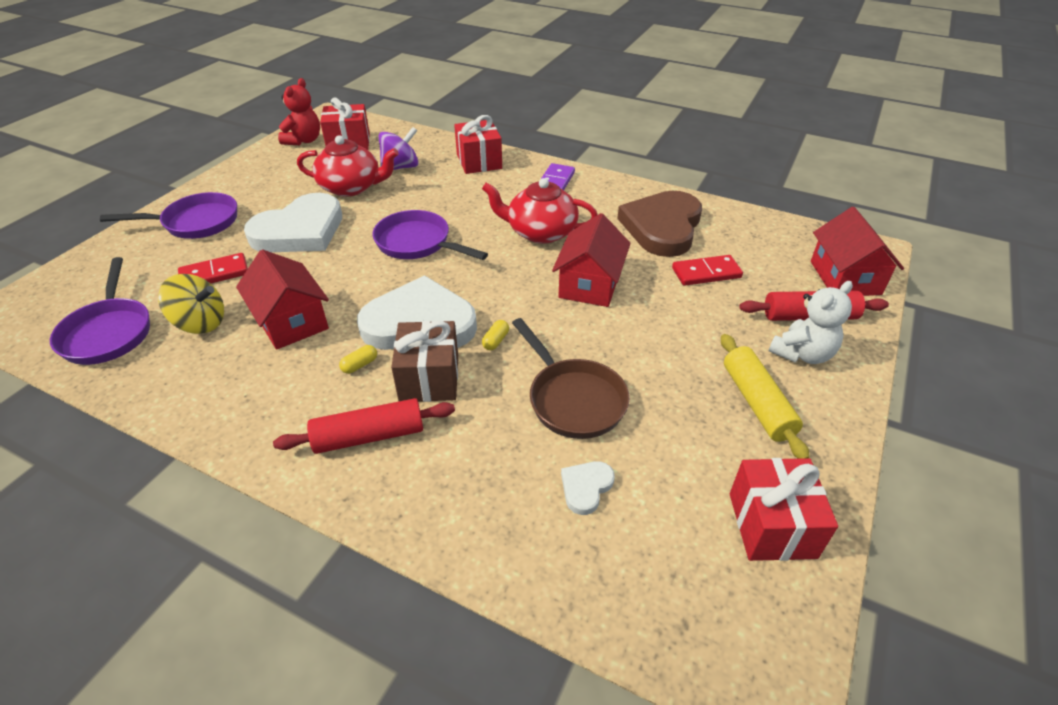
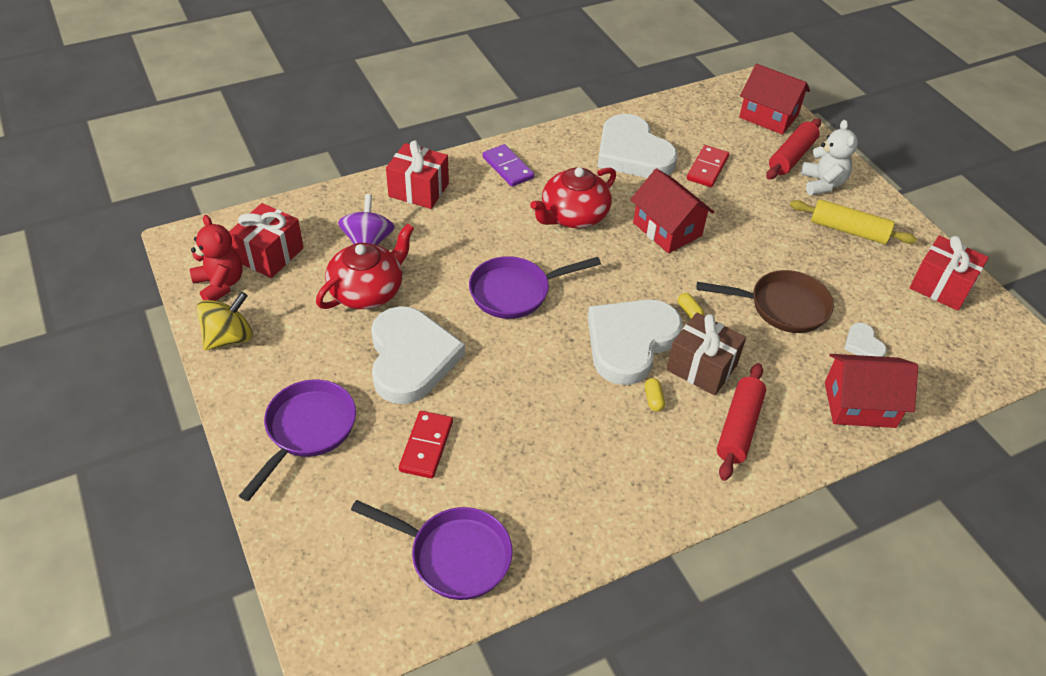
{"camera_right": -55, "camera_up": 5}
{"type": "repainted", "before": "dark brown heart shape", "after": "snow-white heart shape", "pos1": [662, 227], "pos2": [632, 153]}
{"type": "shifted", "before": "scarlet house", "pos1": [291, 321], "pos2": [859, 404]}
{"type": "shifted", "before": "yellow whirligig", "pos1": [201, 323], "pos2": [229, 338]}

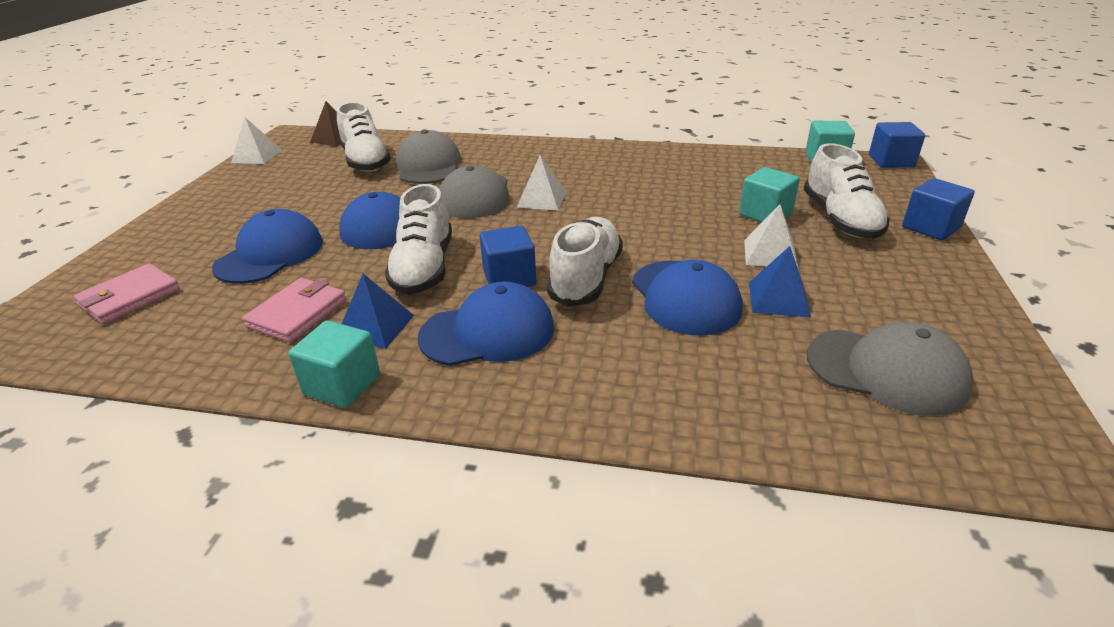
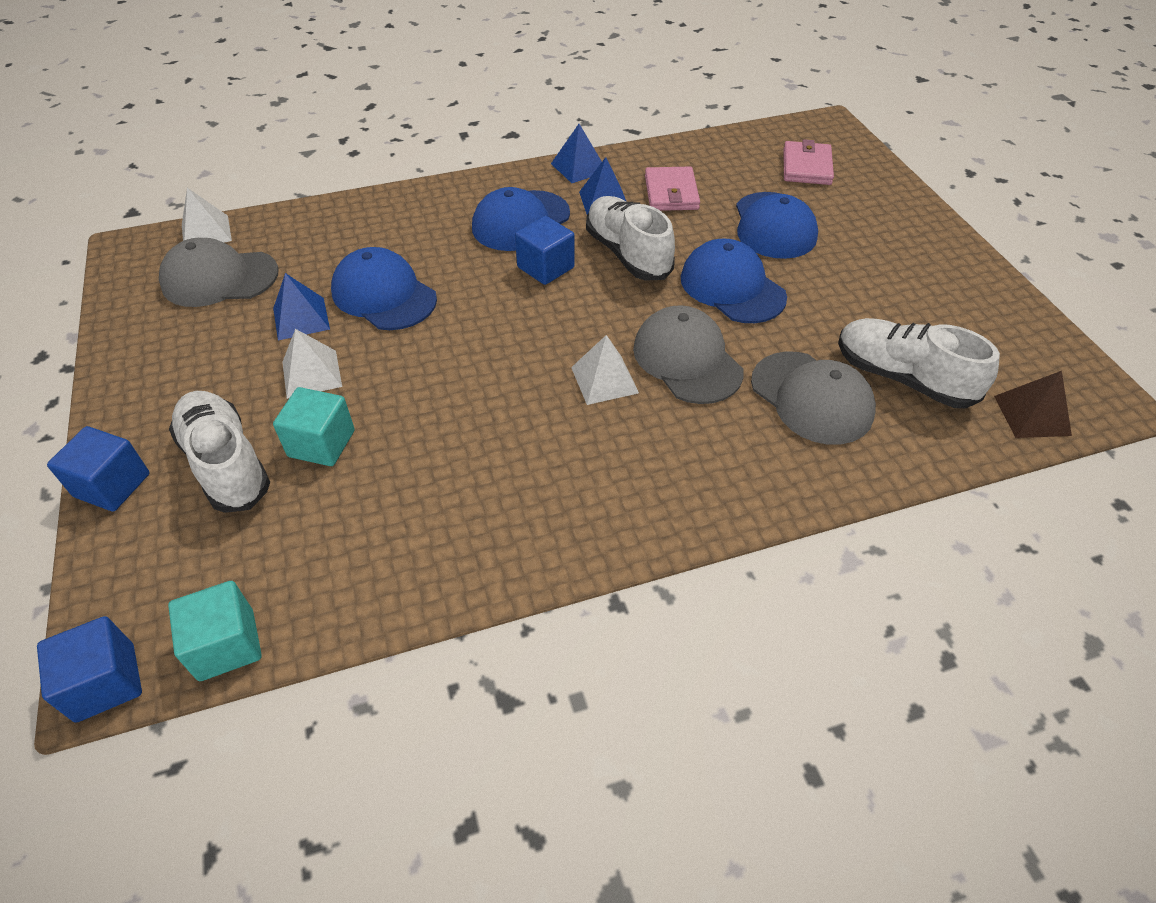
{"camera_right": 150, "camera_up": 15}
{"type": "shifted", "before": "snow-white pyramid shape", "pos1": [257, 156], "pos2": [206, 232]}
{"type": "gone", "before": "snow-white shoe", "pos1": [586, 278]}
{"type": "swapped", "before": "teal solid cube", "after": "blue pyramid shape", "pos1": [342, 385], "pos2": [579, 167]}

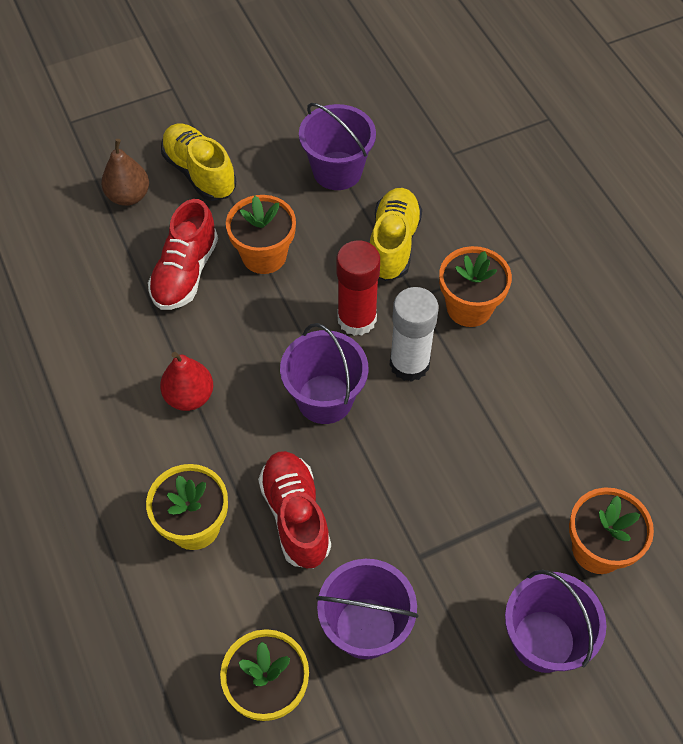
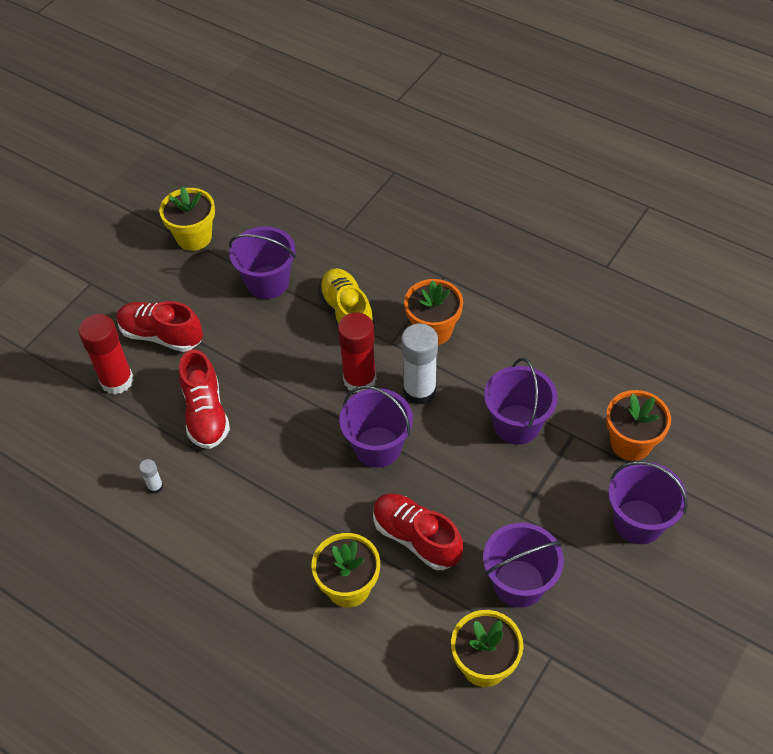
{"camera_right": -30, "camera_up": -5}
{"type": "repainted", "before": "yellow shoe", "after": "scarlet shoe", "pos1": [200, 173], "pos2": [161, 335]}
{"type": "swapped", "before": "dark brown pear", "after": "scarlet glue stick", "pos1": [128, 196], "pos2": [117, 380]}
{"type": "gone", "before": "bright orange potted plant", "pos1": [264, 255]}
{"type": "gone", "before": "scarlet pear", "pos1": [189, 396]}
{"type": "new", "after": "yellow potted plant", "pos2": [194, 237]}
{"type": "new", "after": "purple pail", "pos2": [517, 424]}
{"type": "new", "after": "snow-white glue stick", "pos2": [155, 486]}

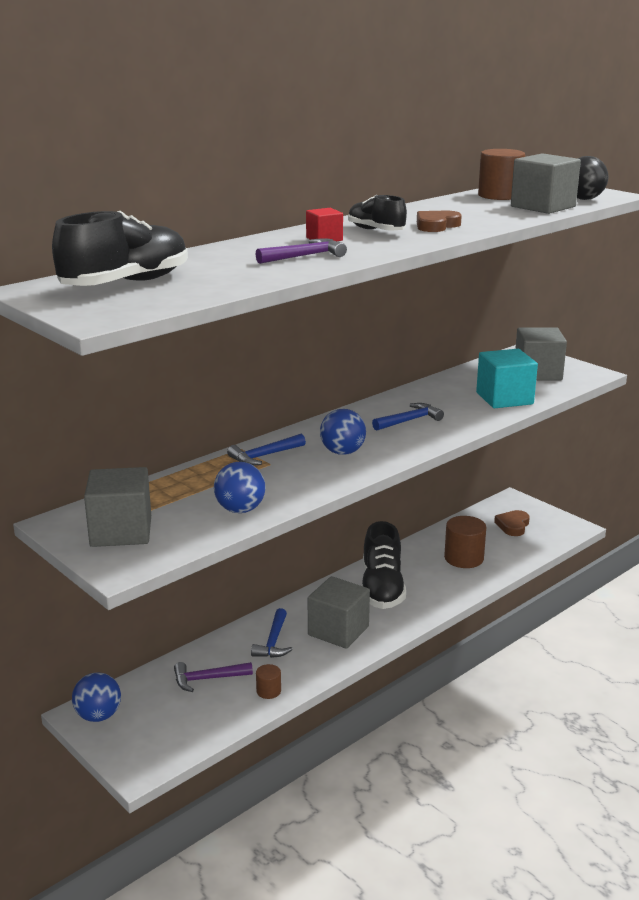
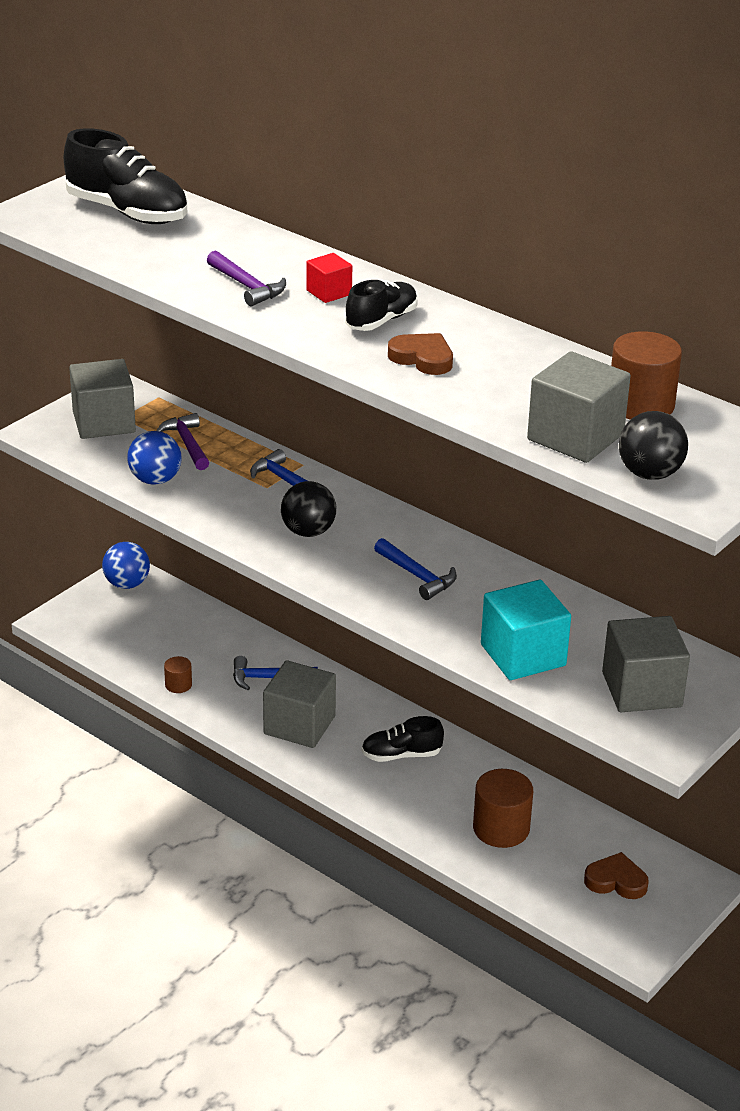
{"camera_right": 80, "camera_up": 10}
{"type": "repainted", "before": "blue ball", "after": "jet-black ball", "pos1": [342, 452], "pos2": [308, 531]}
{"type": "scaled", "before": "jet-black shoe", "pos1": [382, 588], "pos2": [401, 755], "scale": 0.59}
{"type": "shifted", "before": "purple carpenter's hammer", "pos1": [207, 679], "pos2": [187, 444]}

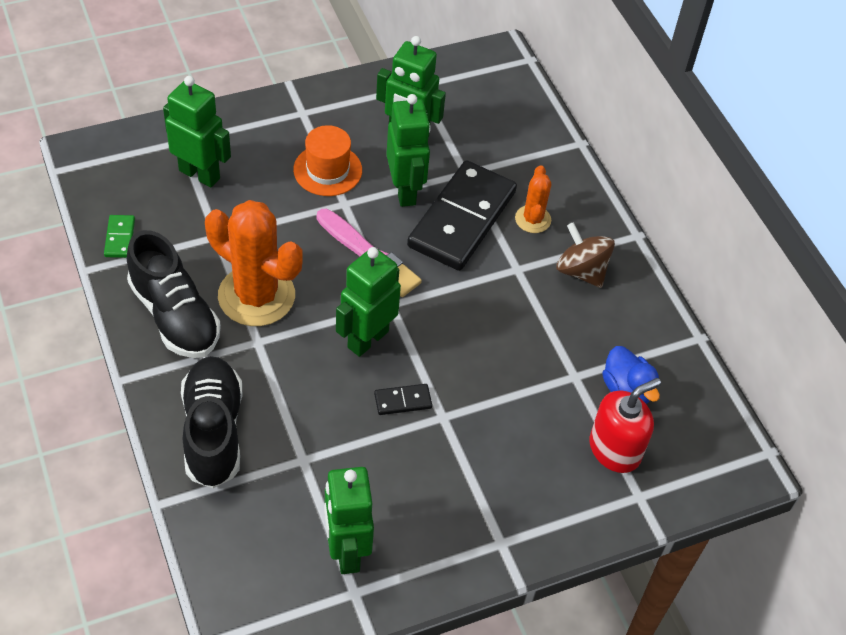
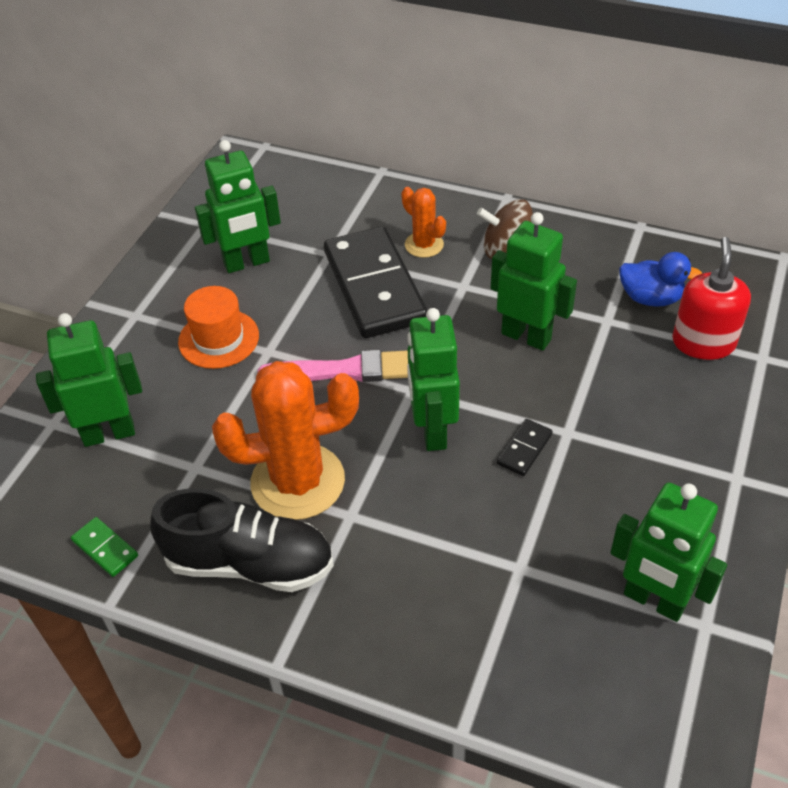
{"camera_right": -40, "camera_up": -5}
{"type": "shifted", "before": "leaf-green toy robot", "pos1": [405, 191], "pos2": [526, 336]}
{"type": "gone", "before": "jet-black shoe", "pos1": [213, 431]}

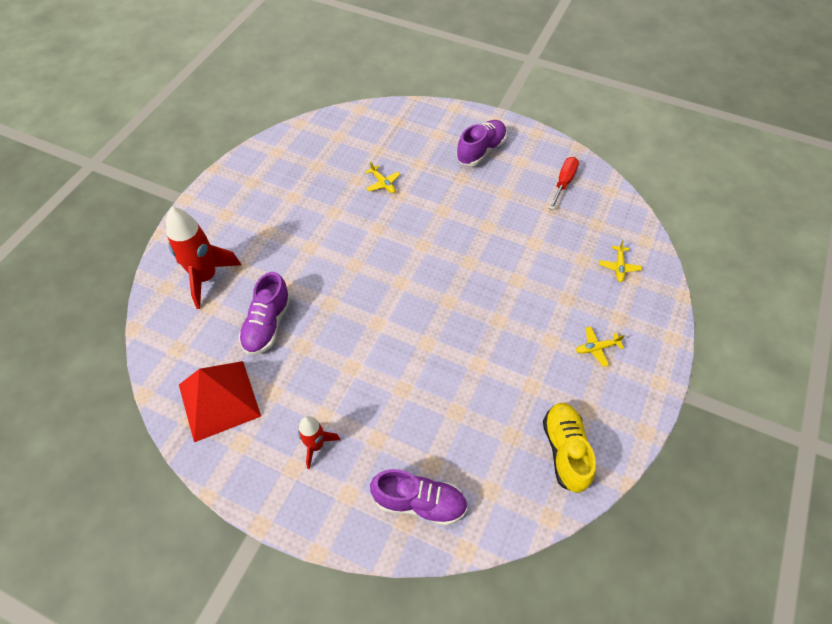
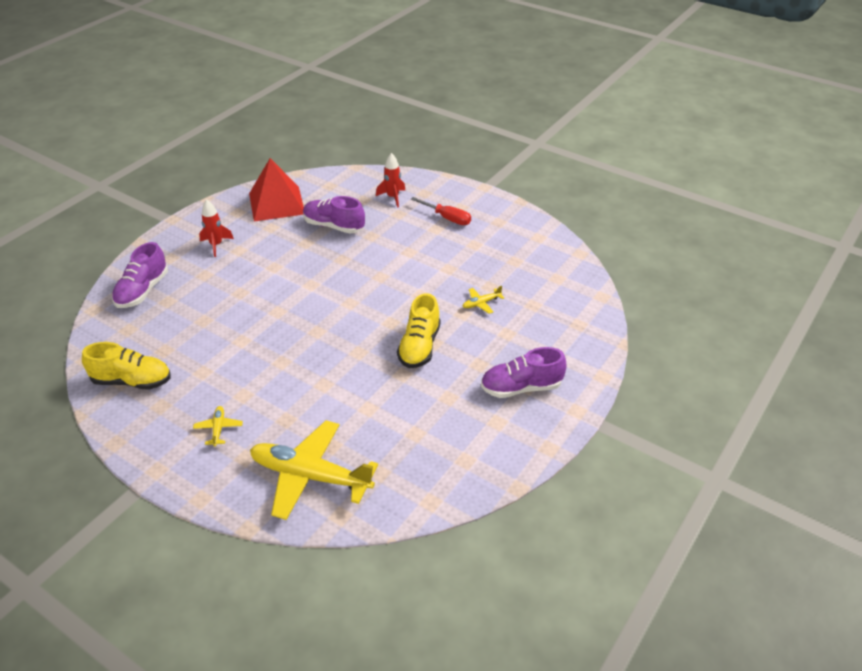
{"camera_right": 100, "camera_up": -15}
{"type": "rotated", "before": "purple shoe", "pos1": [481, 151], "pos2": [521, 387], "turn": 120}
{"type": "shifted", "before": "scarlet hand screwdriver", "pos1": [563, 182], "pos2": [448, 218]}
{"type": "scaled", "before": "scarlet rocket", "pos1": [206, 278], "pos2": [393, 197], "scale": 0.57}
{"type": "scaled", "before": "yellow aeroplane", "pos1": [619, 267], "pos2": [310, 476], "scale": 2.44}
{"type": "new", "after": "yellow shoe", "pos2": [419, 346]}

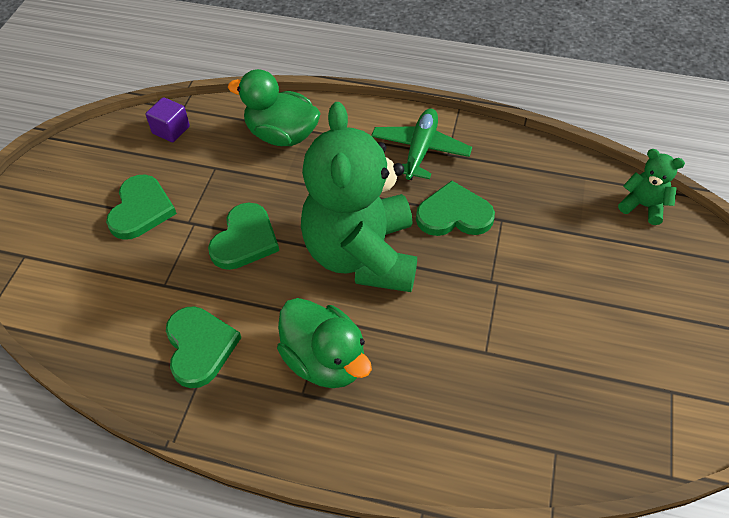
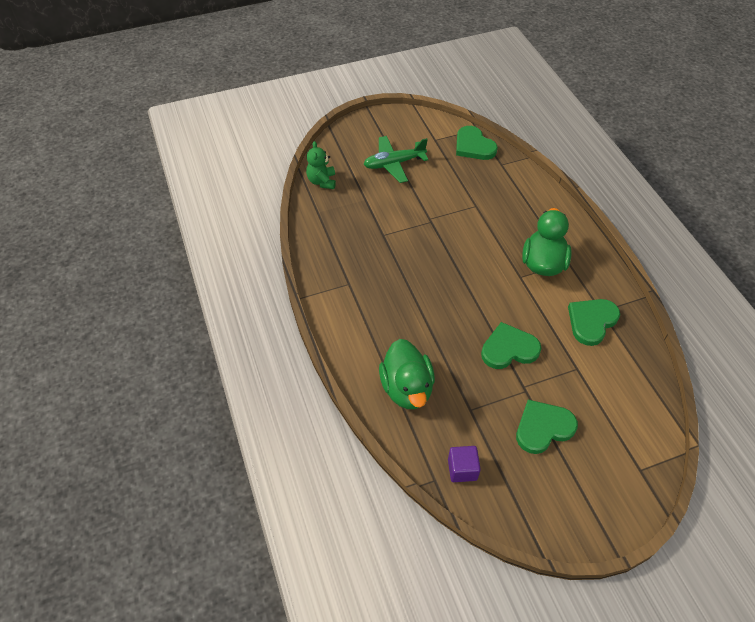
{"camera_right": -125, "camera_up": 0}
{"type": "gone", "before": "leaf-green stuffed bear", "pos1": [362, 255]}
{"type": "shifted", "before": "leaf-green aeroplane", "pos1": [420, 150], "pos2": [394, 164]}
{"type": "shifted", "before": "leaf-green heart shape", "pos1": [454, 214], "pos2": [473, 146]}

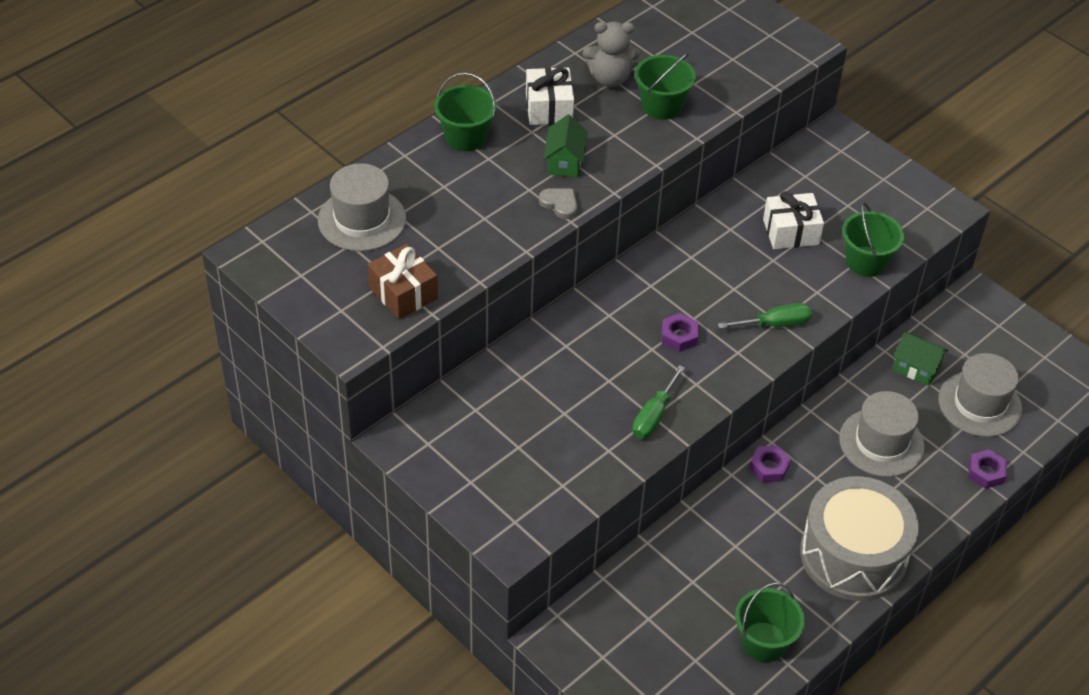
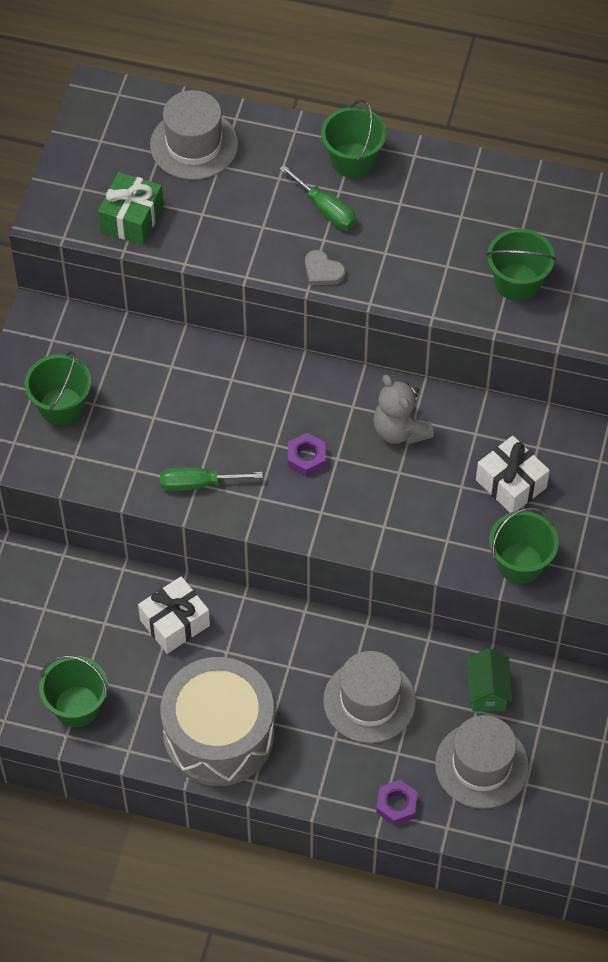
{"camera_right": 60, "camera_up": 10}
{"type": "shifted", "before": "grey stuffed bear", "pos1": [610, 78], "pos2": [400, 430]}
{"type": "shifted", "before": "snow-white gift", "pos1": [549, 108], "pos2": [174, 622]}
{"type": "gone", "before": "leaf-green house", "pos1": [564, 162]}
{"type": "rotated", "before": "grey heart shape", "pos1": [560, 204], "pos2": [322, 271], "turn": 120}
{"type": "repainted", "before": "dark brown gift", "after": "leaf-green gift", "pos1": [403, 293], "pos2": [132, 219]}
{"type": "shifted", "before": "leaf-green hand screwdriver", "pos1": [775, 324], "pos2": [325, 209]}
{"type": "gone", "before": "purple nut", "pos1": [769, 467]}
{"type": "new", "after": "leaf-green pail", "pos2": [61, 406]}

